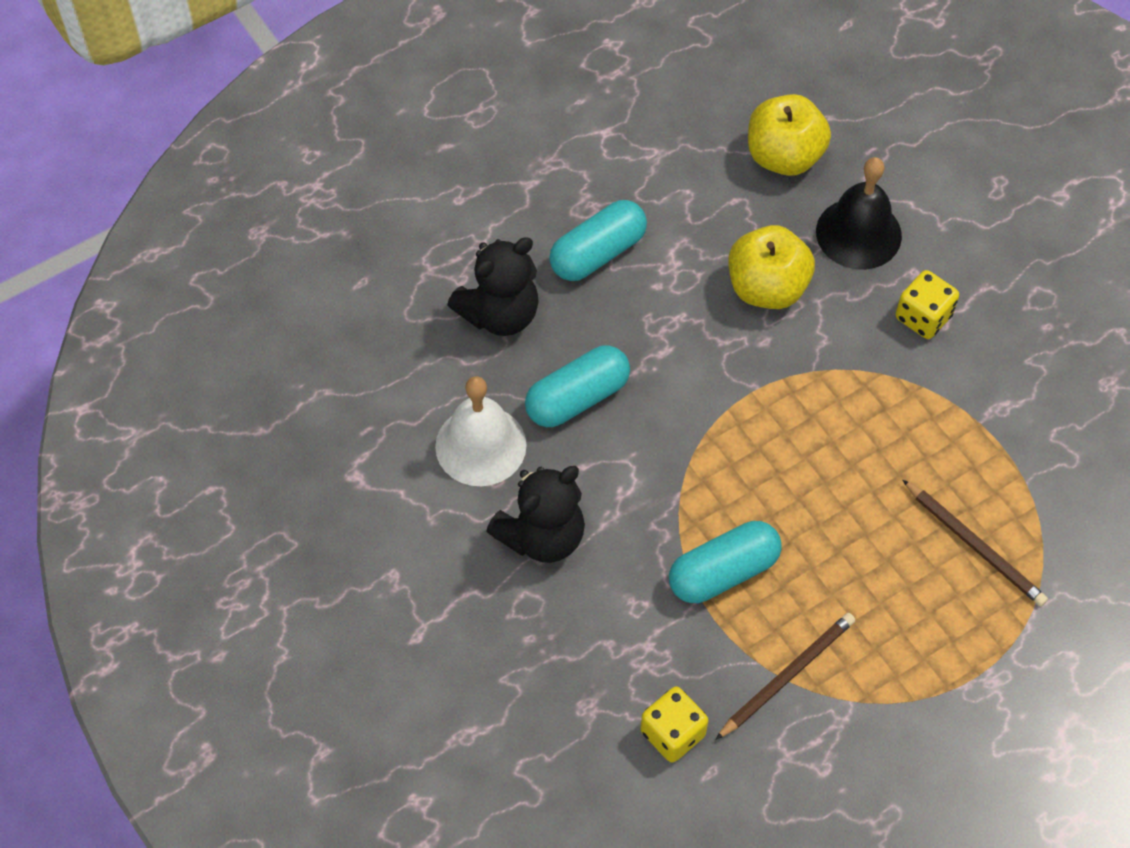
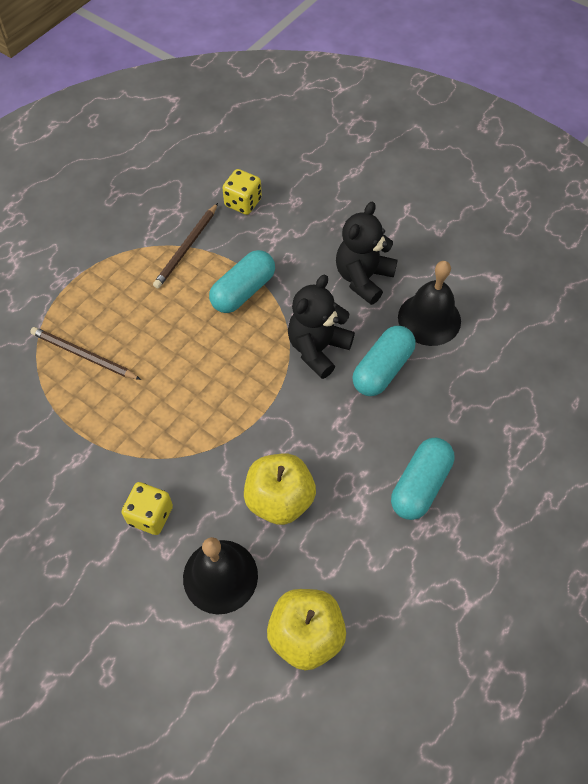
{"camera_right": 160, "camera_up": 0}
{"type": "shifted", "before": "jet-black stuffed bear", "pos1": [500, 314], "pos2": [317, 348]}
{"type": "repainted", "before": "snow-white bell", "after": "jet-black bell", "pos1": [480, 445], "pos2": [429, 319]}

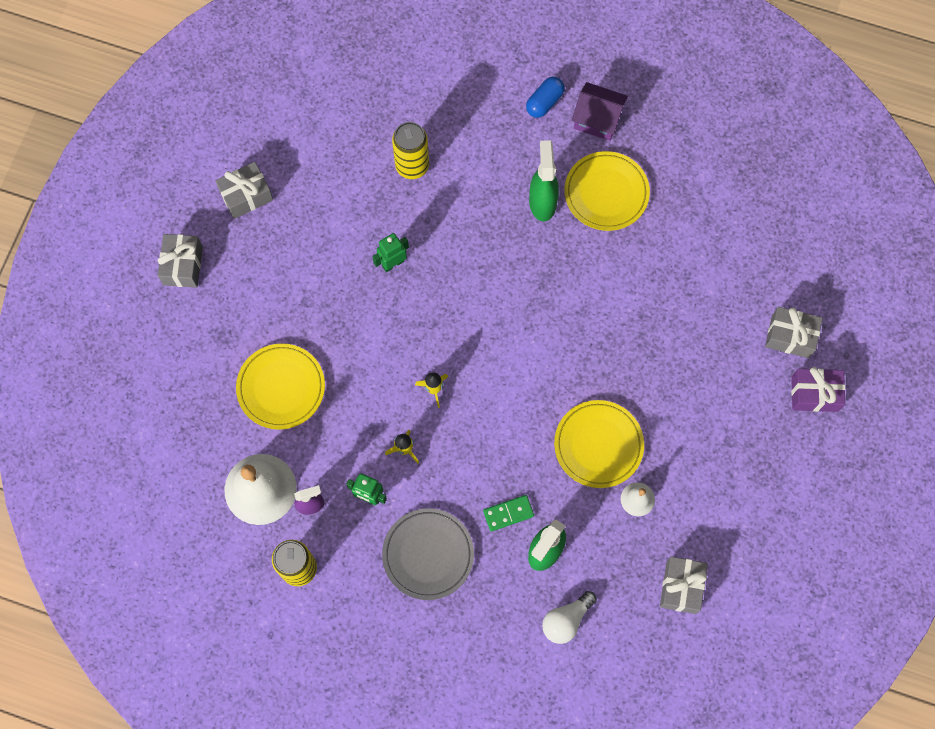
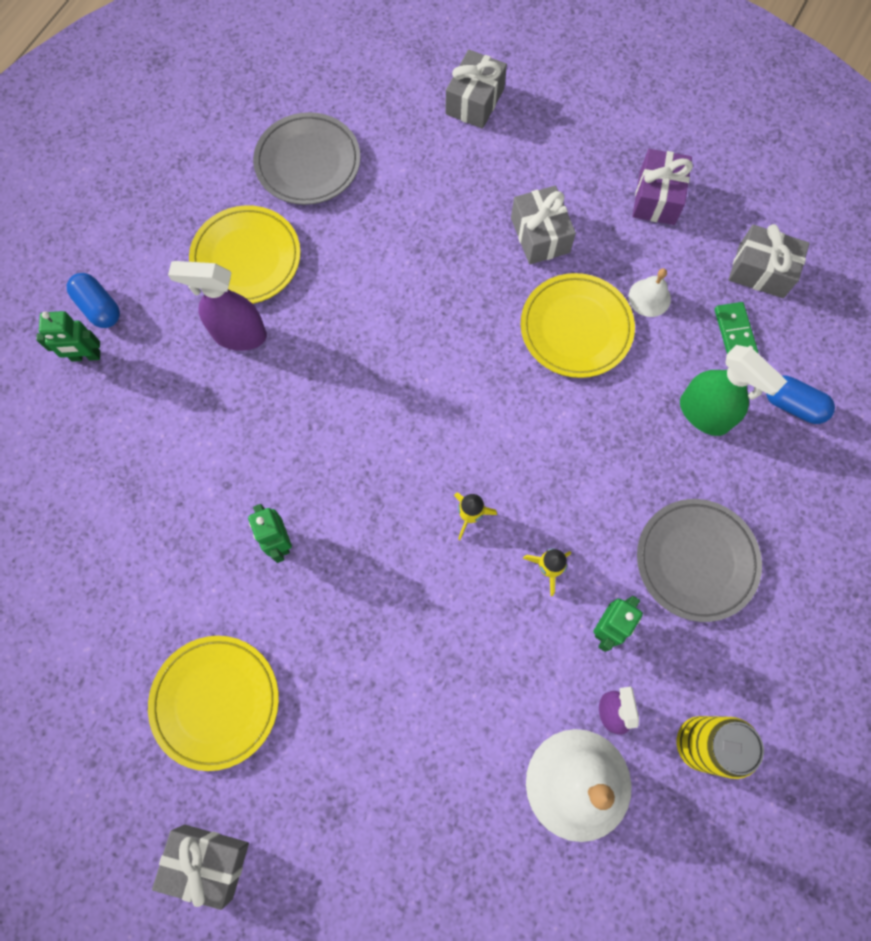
{"camera_right": -80, "camera_up": 0}
{"type": "gone", "before": "purple house", "pos1": [597, 119]}
{"type": "gone", "before": "yellow soda can", "pos1": [412, 166]}
{"type": "repainted", "before": "leaf-green spray cleaner", "after": "purple spray cleaner", "pos1": [542, 202], "pos2": [239, 335]}
{"type": "shifted", "before": "grey gift", "pos1": [246, 196], "pos2": [540, 235]}
{"type": "shifted", "before": "yellow plate", "pos1": [281, 388], "pos2": [216, 701]}
{"type": "shifted", "before": "purple gift", "pos1": [814, 394], "pos2": [657, 198]}
{"type": "shifted", "before": "leaf-green domino tile", "pos1": [508, 513], "pos2": [735, 332]}
{"type": "swapped", "before": "snow-white lightbulb", "after": "blue pill", "pos1": [566, 620], "pos2": [793, 405]}
{"type": "new", "after": "grey plate", "pos2": [308, 163]}
{"type": "new", "after": "leaf-green toy robot", "pos2": [86, 356]}

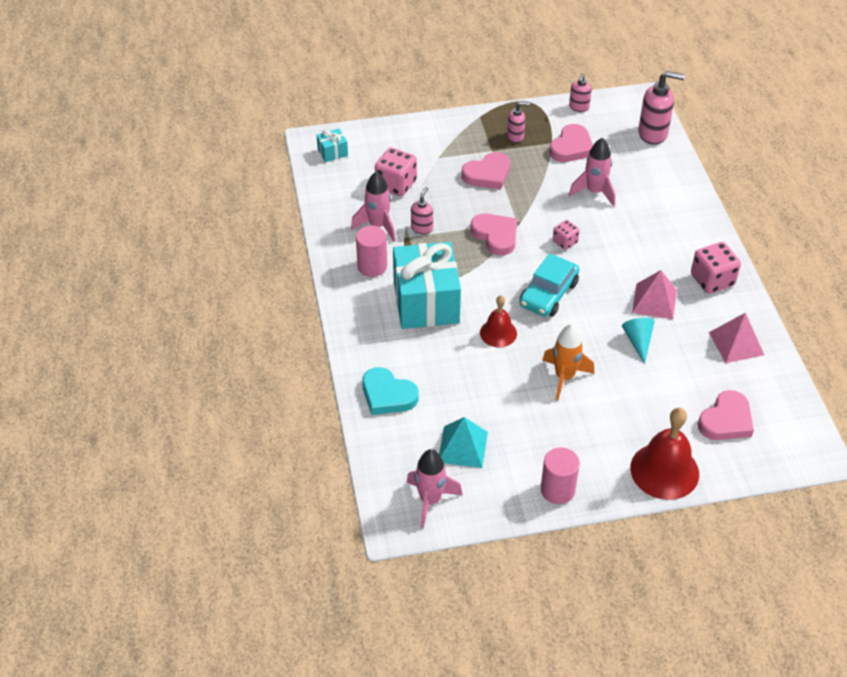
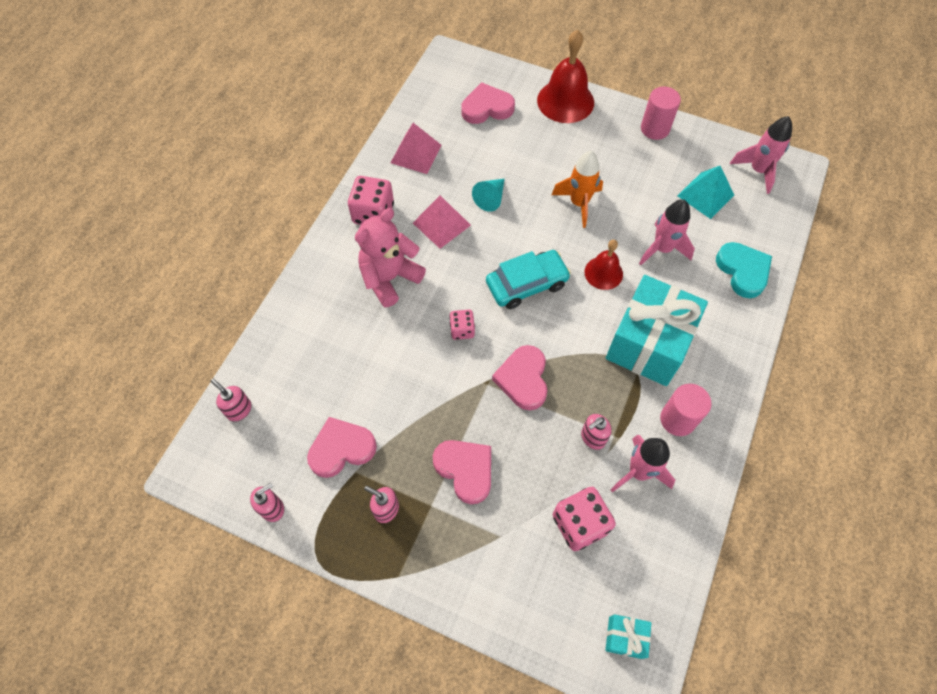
{"camera_right": -145, "camera_up": 15}
{"type": "scaled", "before": "rosy soap pump", "pos1": [653, 134], "pos2": [239, 410], "scale": 0.57}
{"type": "shifted", "before": "rosy rocket", "pos1": [594, 192], "pos2": [662, 249]}
{"type": "rotated", "before": "rosy heart shape", "pos1": [487, 174], "pos2": [465, 470], "turn": 45}
{"type": "new", "after": "rosy stuffed bear", "pos2": [390, 278]}

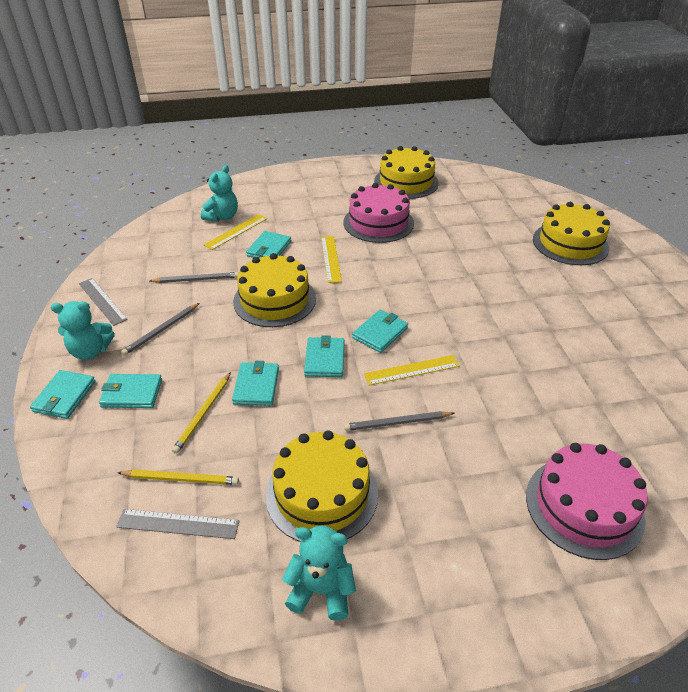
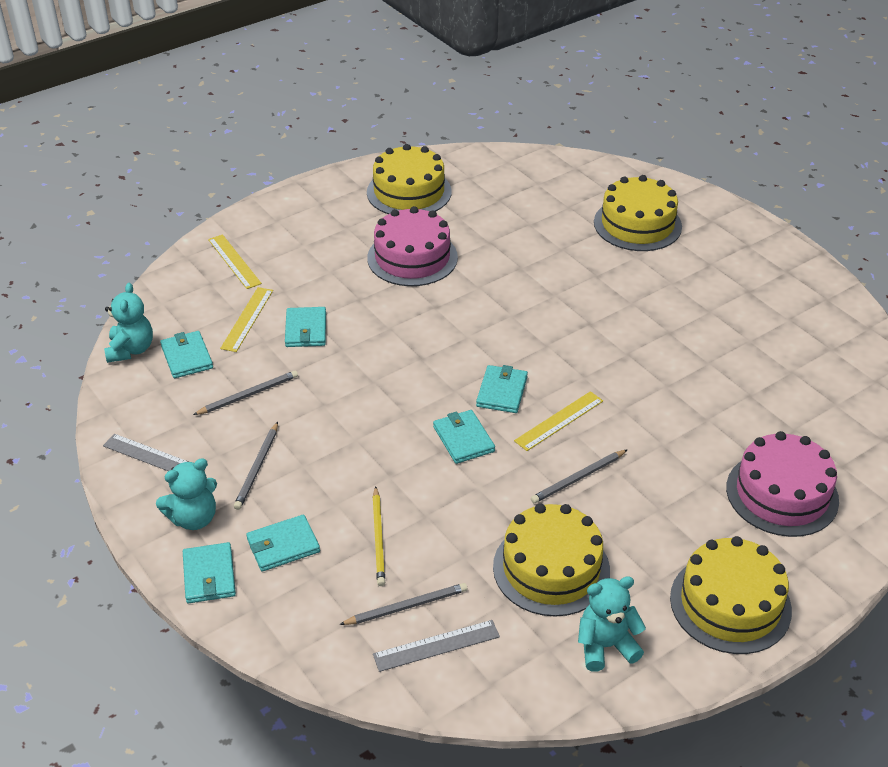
{"camera_right": -25, "camera_up": 0}
{"type": "shifted", "before": "teal stuffed bear", "pos1": [222, 217], "pos2": [131, 350]}
{"type": "shifted", "before": "yellow measuring stick", "pos1": [331, 259], "pos2": [234, 261]}
{"type": "shifted", "before": "yellow gateau", "pos1": [274, 300], "pos2": [730, 604]}
{"type": "shifted", "before": "teal billfold", "pos1": [256, 386], "pos2": [187, 357]}
{"type": "repainted", "before": "yellow lead pencil", "after": "grey lead pencil", "pos1": [181, 479], "pos2": [407, 606]}

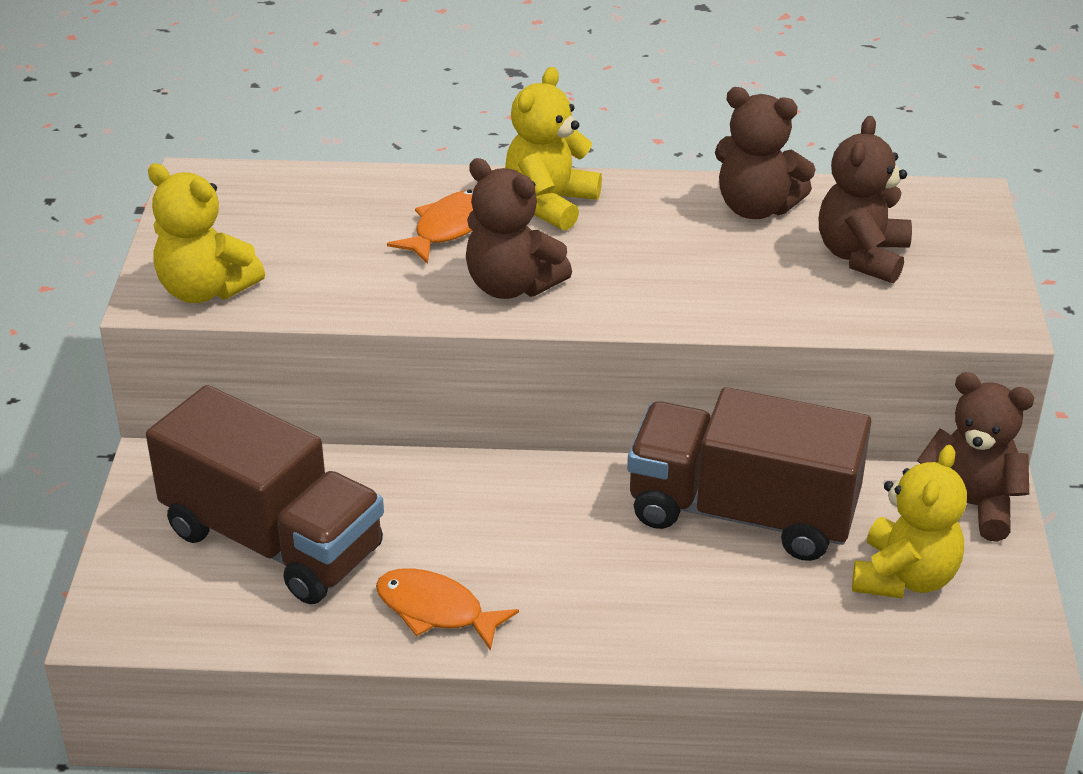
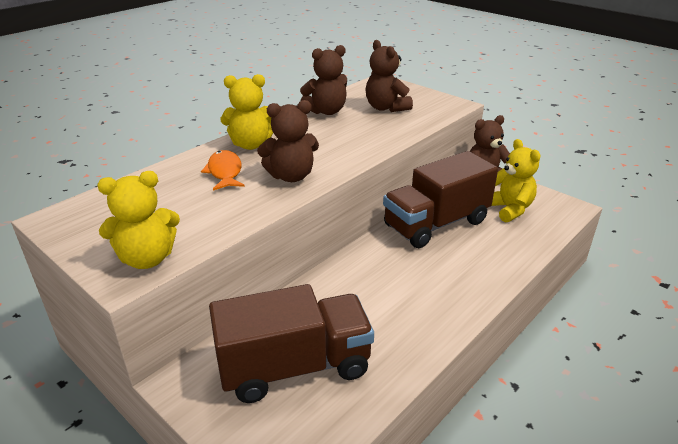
{"camera_right": -50, "camera_up": -5}
{"type": "rotated", "before": "yellow stuffed bear", "pos1": [550, 204], "pos2": [251, 144], "turn": -75}
{"type": "gone", "before": "bright orange fish", "pos1": [435, 610]}

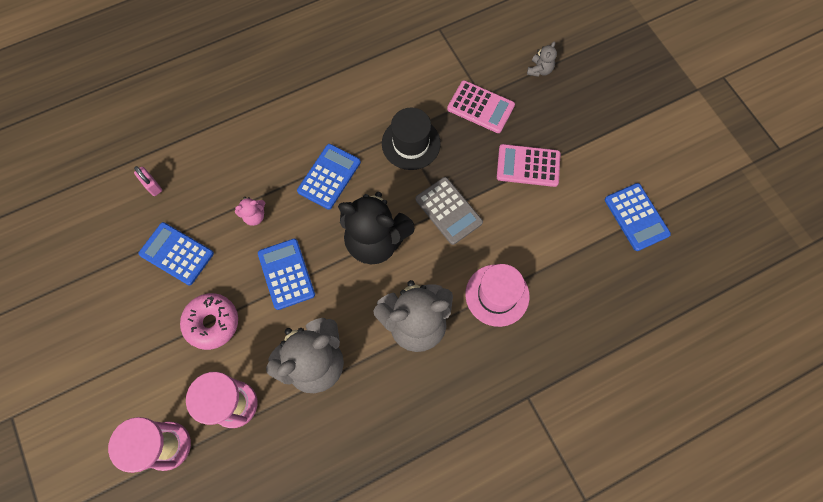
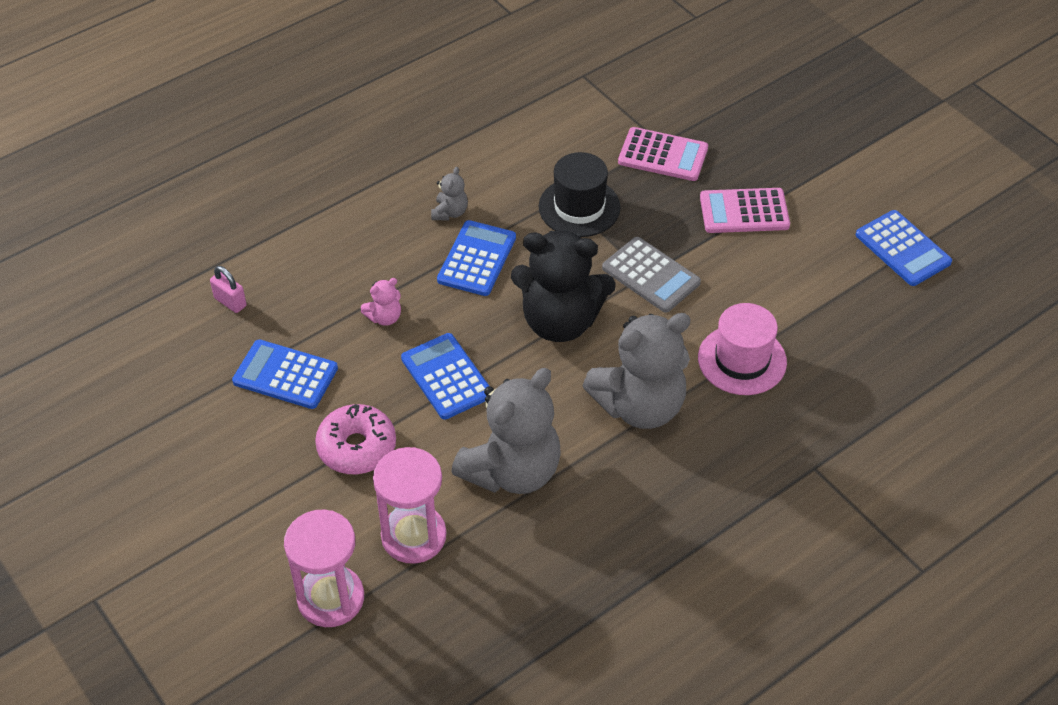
{"camera_right": -10, "camera_up": -20}
{"type": "shifted", "before": "grey stuffed bear", "pos1": [539, 70], "pos2": [450, 212]}

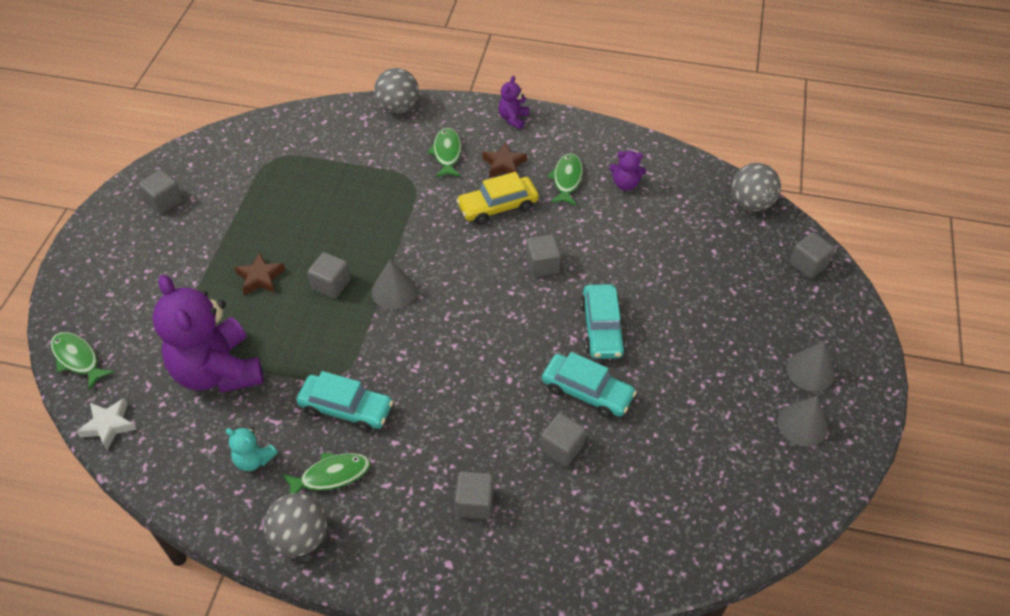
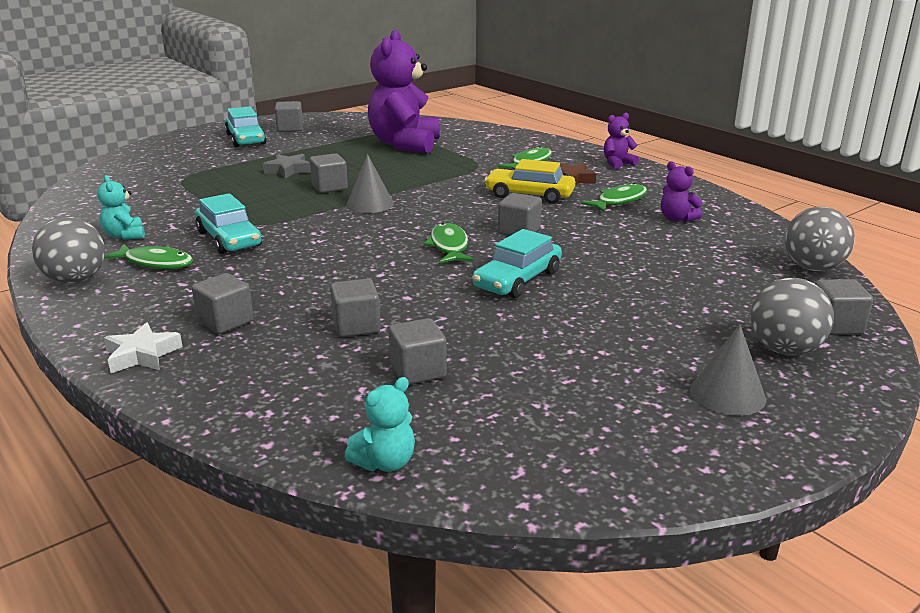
{"camera_right": 40, "camera_up": -25}
{"type": "shifted", "before": "grey ball", "pos1": [398, 108], "pos2": [784, 350]}
{"type": "repainted", "before": "dark brown five-pointed star", "after": "grey five-pointed star", "pos1": [260, 278], "pos2": [288, 170]}
{"type": "shifted", "before": "purple stuffed bear", "pos1": [217, 371], "pos2": [404, 144]}
{"type": "shifted", "before": "leaf-green fish", "pos1": [78, 359], "pos2": [449, 246]}
{"type": "shifted", "before": "teal toy car", "pos1": [587, 392], "pos2": [246, 139]}
{"type": "gone", "before": "grey cone", "pos1": [802, 424]}
{"type": "shifted", "before": "snow-white five-pointed star", "pos1": [109, 425], "pos2": [142, 355]}
{"type": "new", "after": "grey solid cube", "pos2": [418, 371]}
{"type": "new", "after": "teal stuffed bear", "pos2": [385, 462]}

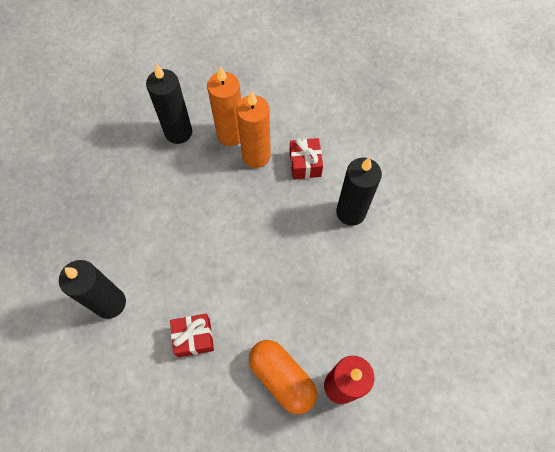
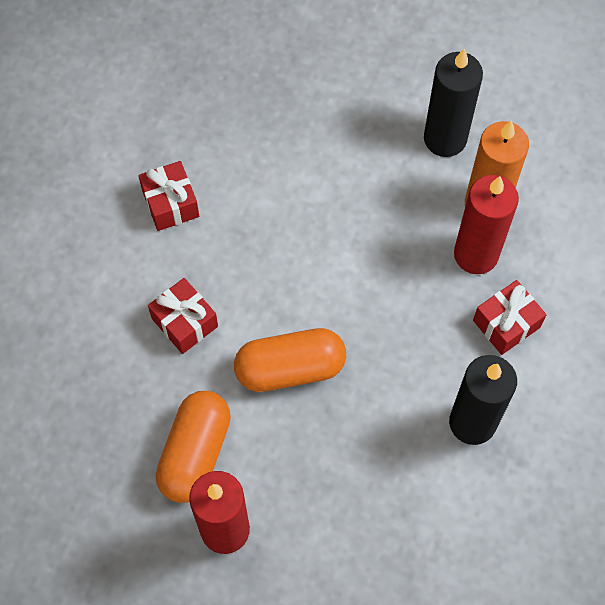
{"camera_right": 60, "camera_up": 0}
{"type": "repainted", "before": "bright orange pillar candle", "after": "scarlet pillar candle", "pos1": [256, 156], "pos2": [476, 254]}
{"type": "swapped", "before": "jet-black pillar candle", "after": "scarlet gift", "pos1": [110, 303], "pos2": [170, 204]}
{"type": "new", "after": "bright orange pill", "pos2": [290, 368]}

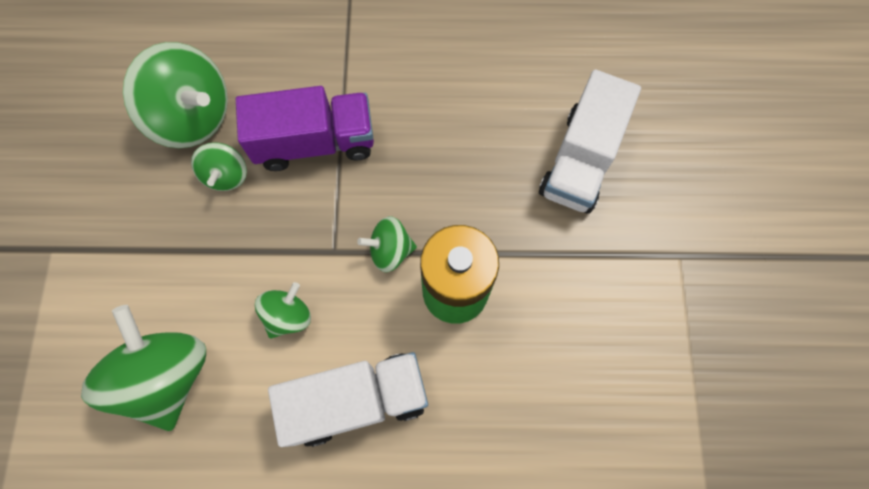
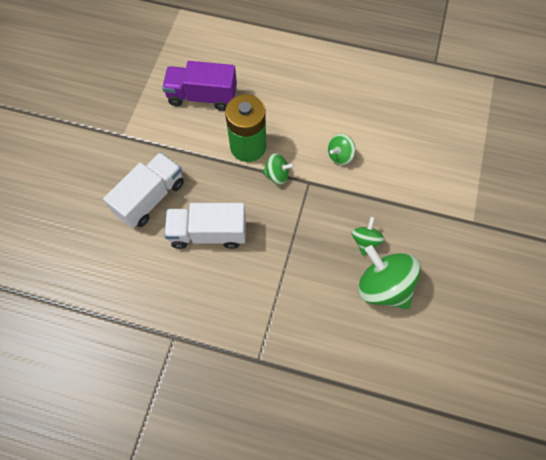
{"camera_right": -165, "camera_up": -5}
{"type": "shifted", "before": "purple lorry", "pos1": [315, 142], "pos2": [202, 96]}
{"type": "gone", "before": "leaf-green whirligig", "pos1": [167, 375]}
{"type": "shifted", "before": "snow-white lorry", "pos1": [357, 400], "pos2": [208, 233]}

